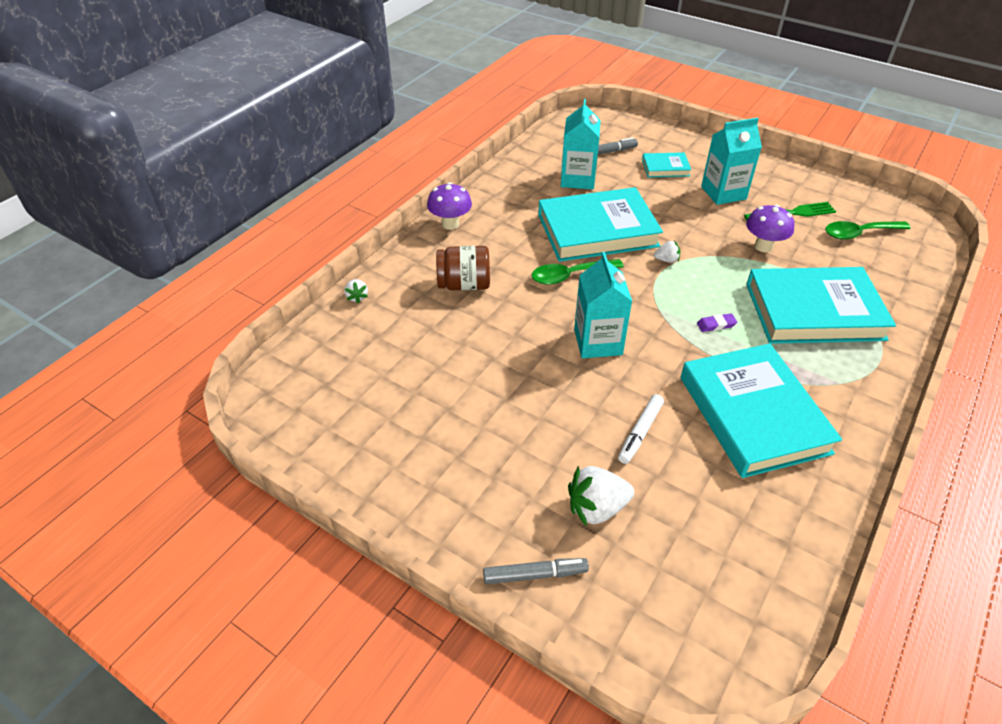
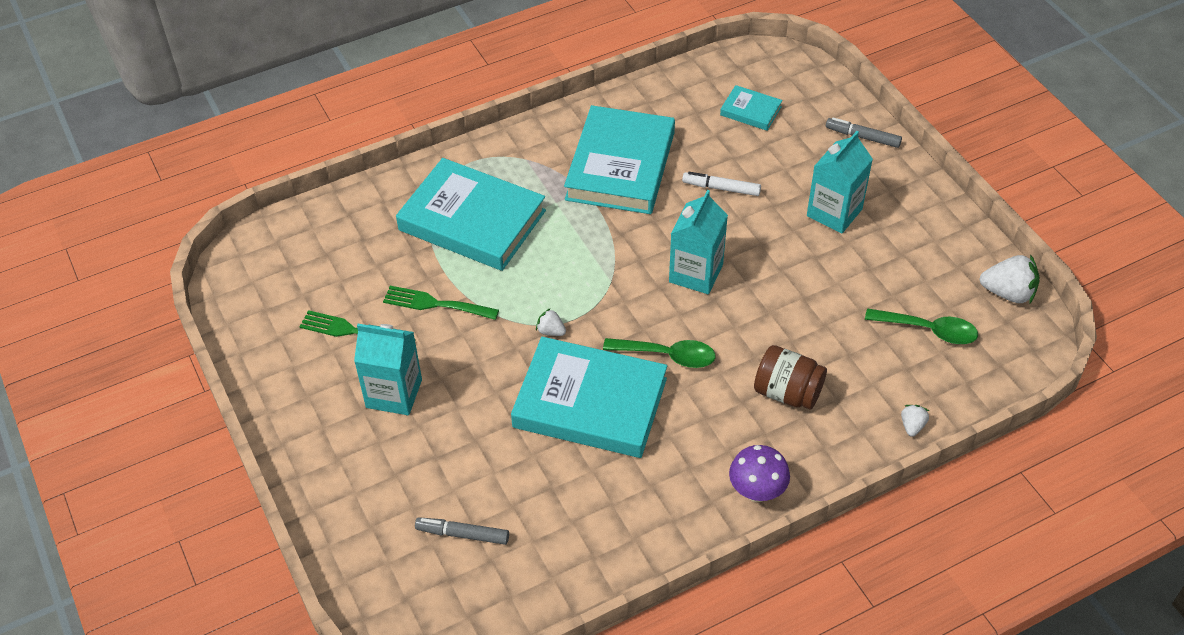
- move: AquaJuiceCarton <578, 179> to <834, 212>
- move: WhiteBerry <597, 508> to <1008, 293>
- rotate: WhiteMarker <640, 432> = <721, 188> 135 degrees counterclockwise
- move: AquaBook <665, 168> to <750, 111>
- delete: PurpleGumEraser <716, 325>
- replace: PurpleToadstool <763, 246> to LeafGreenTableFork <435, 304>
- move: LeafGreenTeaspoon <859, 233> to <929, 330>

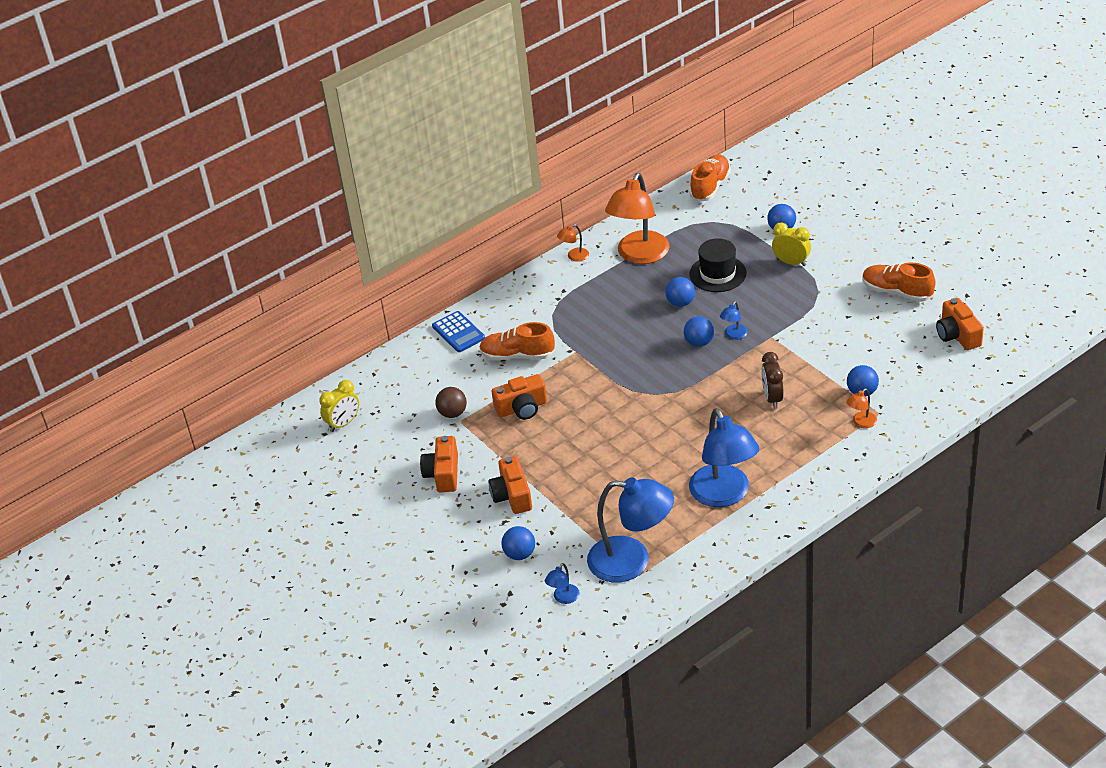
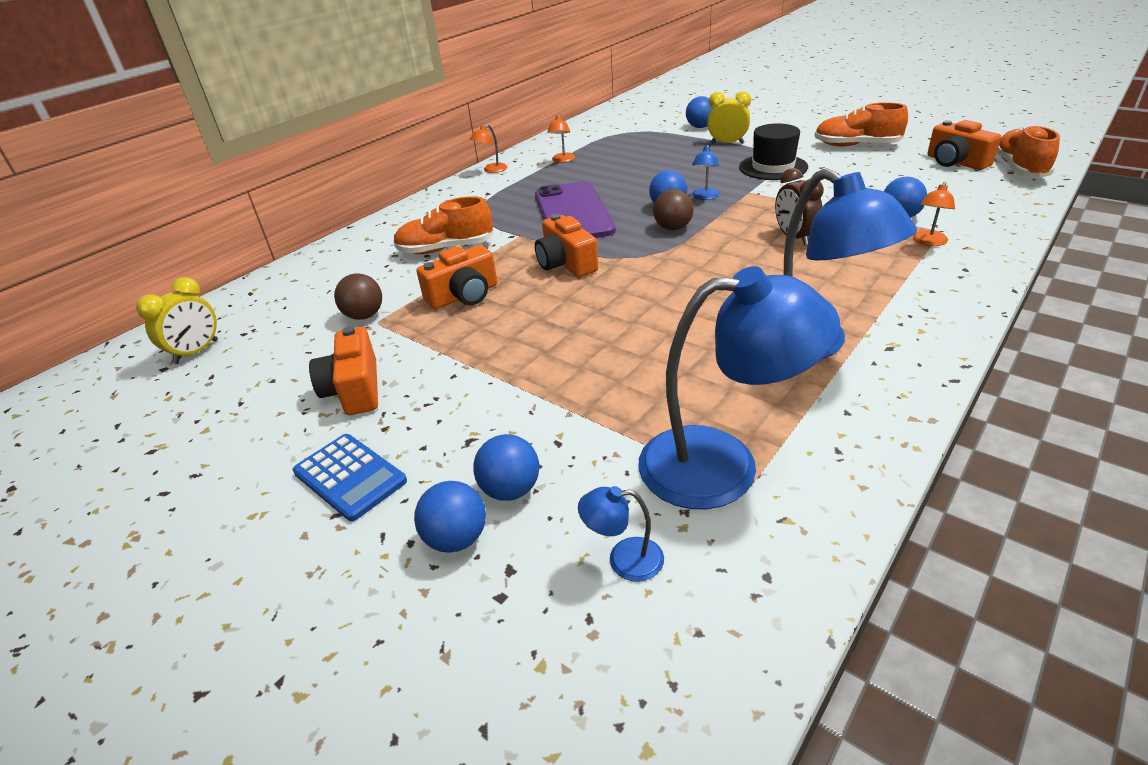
- move: BluePocketCalculator <458, 332> to <350, 477>
- move: OrangeCamera <512, 495> to <566, 263>
- rotate: BlueDeskLamp <563, 598> = <624, 559> 75 degrees clockwise
- resize: OrangeDeskLamp <639, 255> = <562, 160> x0.41
- move: BluePlayBall <680, 303> to <456, 539>
- move: OrangeSneaker <710, 186> to <1019, 169>
- move: JetBlackTopHat <717, 274> to <773, 167>
- insert: PurpleSmartphone <573, 213>
- insert: BrownPlayBall <673, 228>

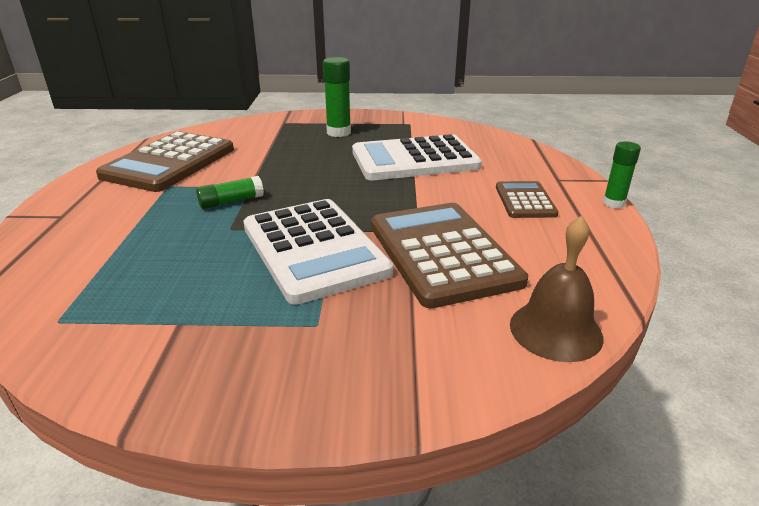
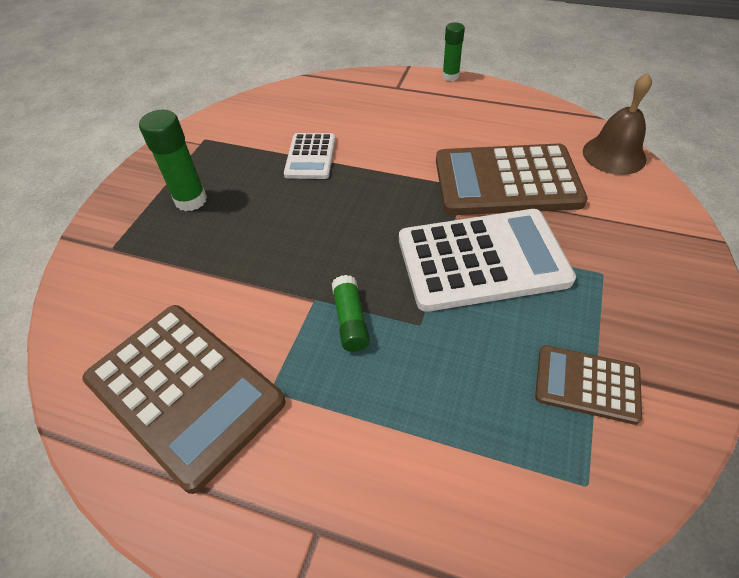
- resize: WhitePocketCalculator <414, 160> = <310, 157> x0.53
- move: BrownPocketCalculator <525, 201> to <587, 384>

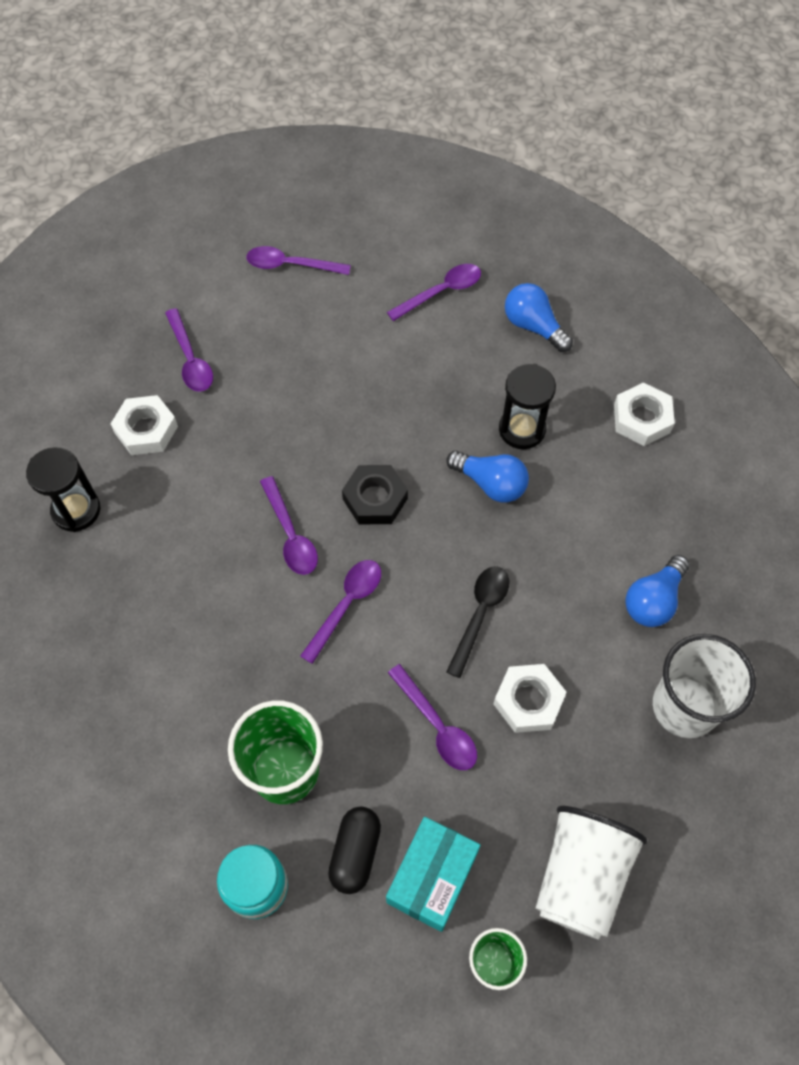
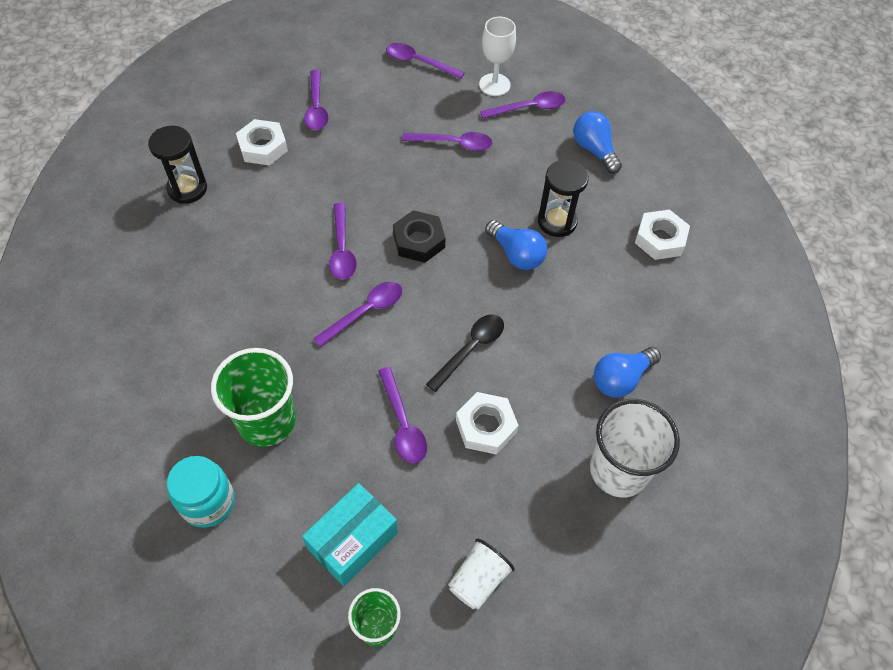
- delete: JetBlackCapsule <355, 853>
- resize: WhiteCup <580, 877> = <478, 580> x0.58
- insert: PurpleTeaspoon <454, 144>
- insert: WhiteGoblet <494, 85>

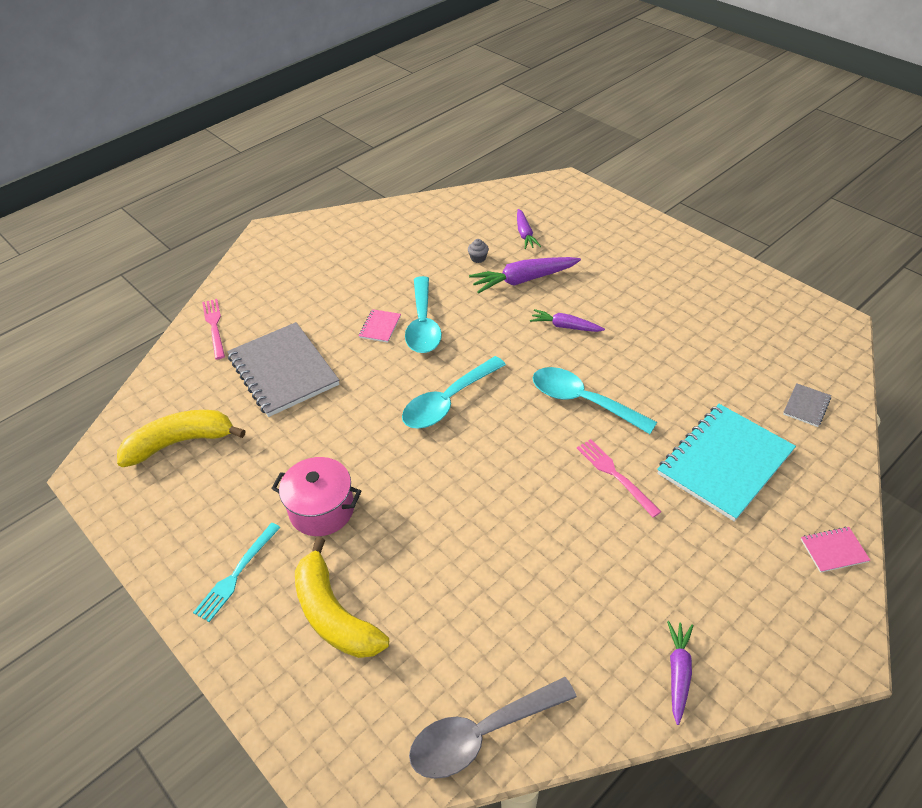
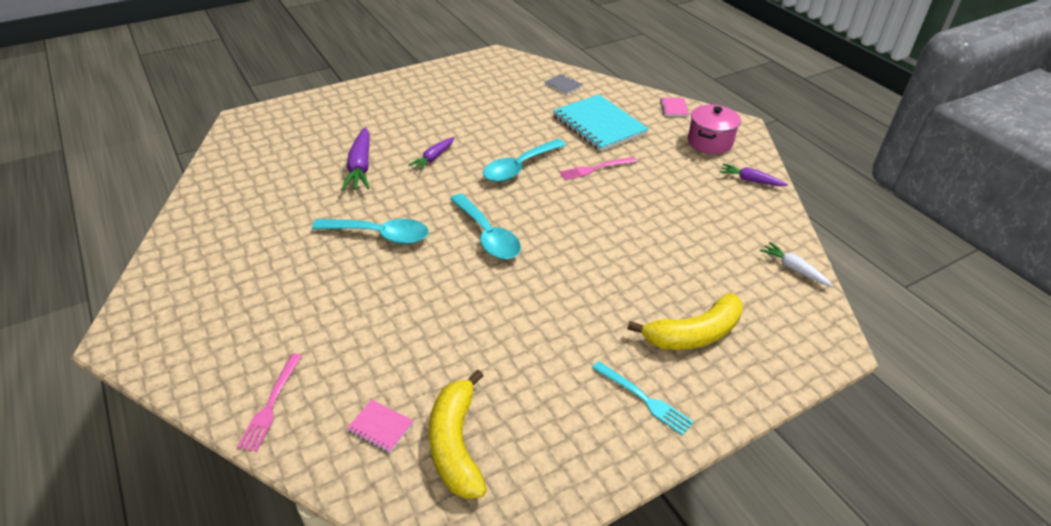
- rotate: PinkTableFork <214, 326> = <271, 404> 75 degrees counterclockwise
- delete: GreyExerciseBook <283, 371>
- move: PinkCookingPot <322, 510> to <710, 142>
- move: PinkExerciseBook <380, 327> to <380, 427>
- replace: GreyTeaspoon <481, 734> to WhiteToyCarrot <793, 269>
- delete: GreyFairyCake <478, 258>
- delete: PurpleToyCarrot <525, 234>

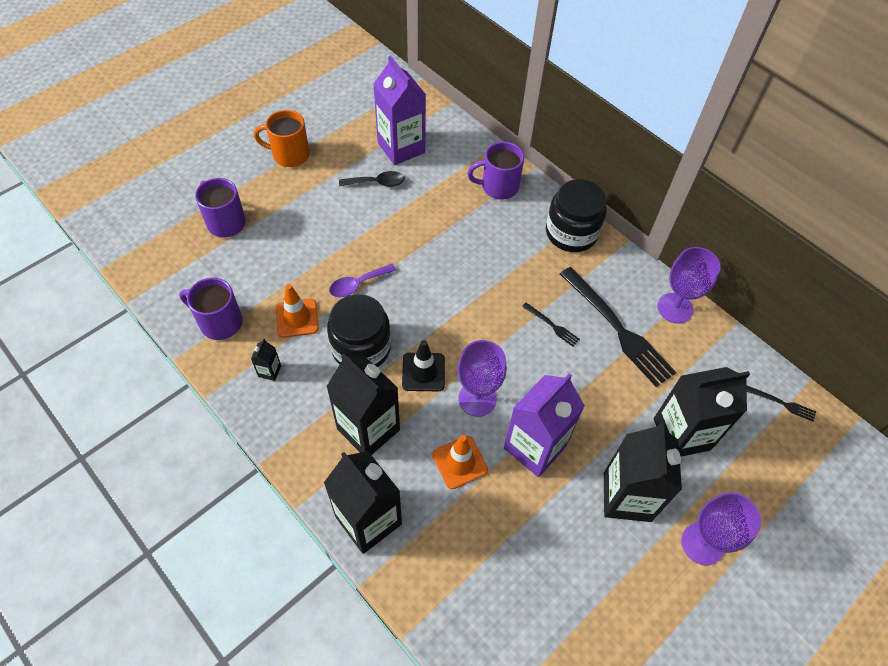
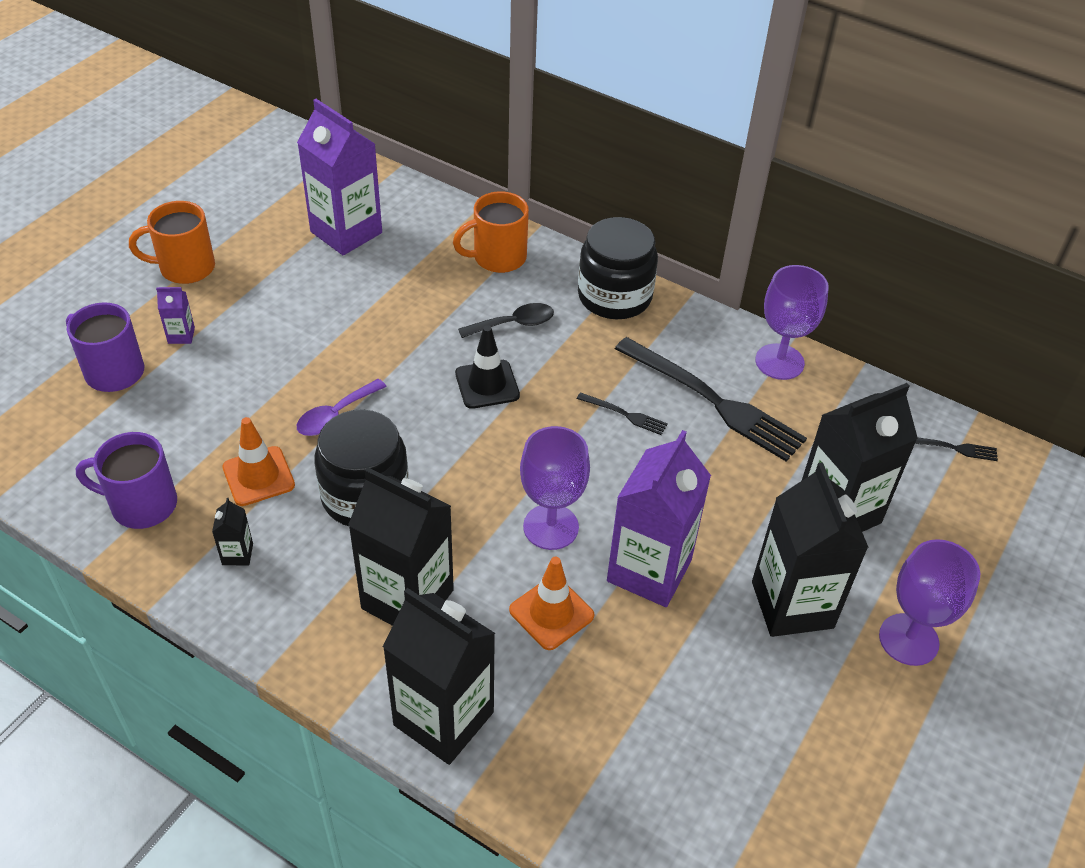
- move: JetBlackTeaspoon <377, 183> to <513, 324>
- move: JetBlackRoadCone <423, 372> to <487, 384>
- recolor: PurpleTeaMug <498, 187> to OrangeTeaMug <498, 258>
- insert: PurpleJuiceCarton <181, 335>

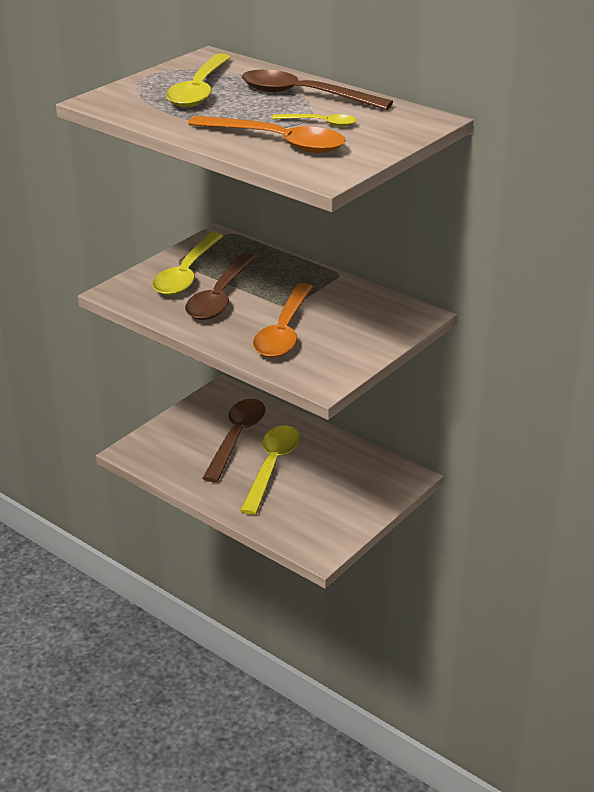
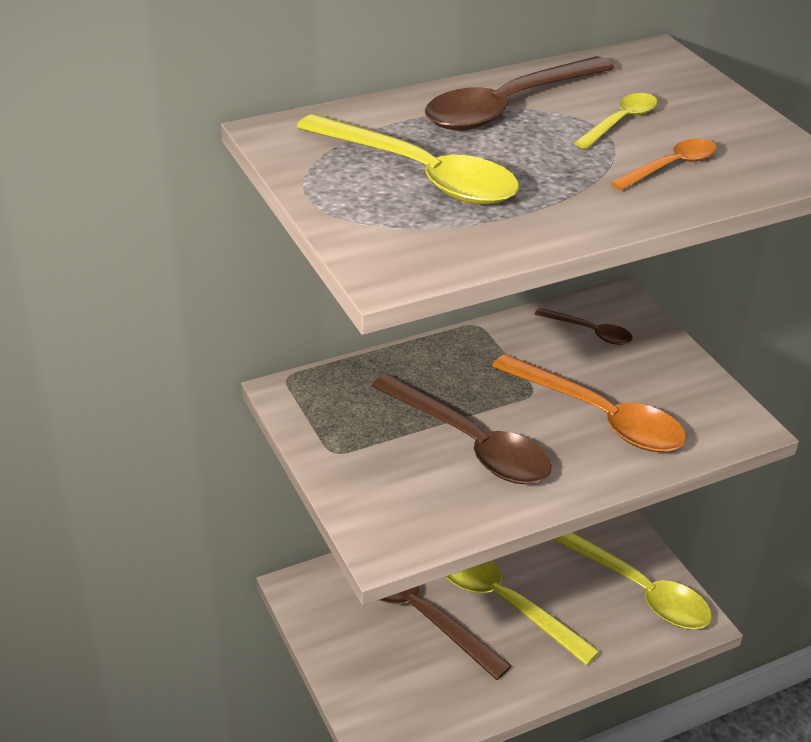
- move: BrightYellowTeaspoon <186, 274> to <639, 590>
- resize: OrangeTeaspoon <278, 142> = <671, 166> x0.51
- insert: BrownTeaspoon <590, 332>

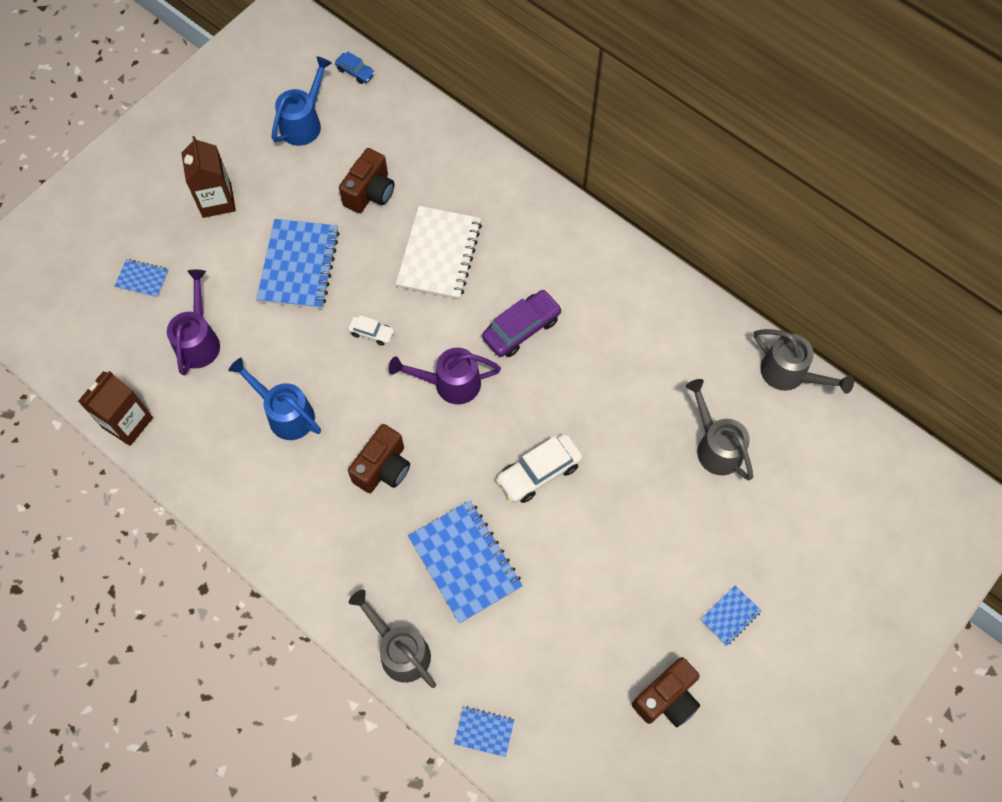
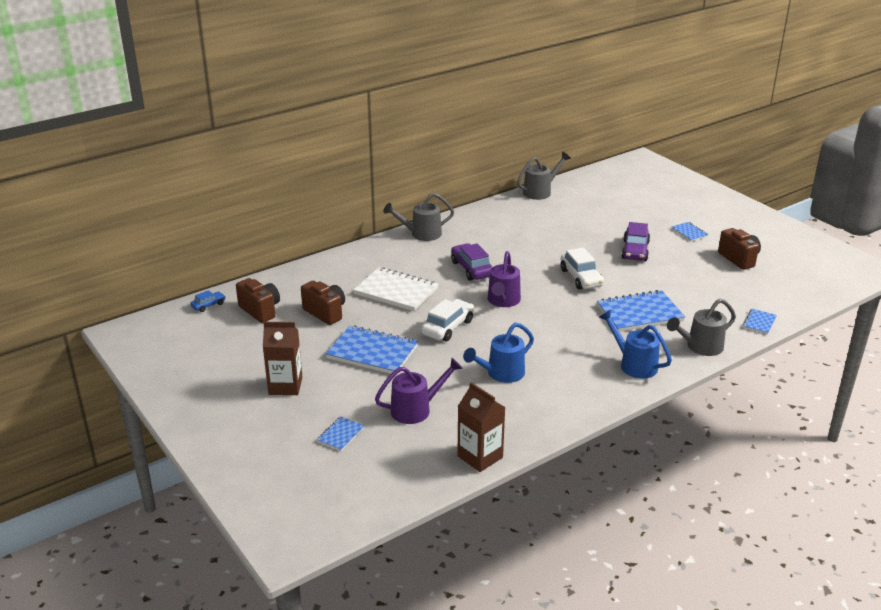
- rotate: PurpleWateringCan <199, 340> = <416, 409> 135 degrees clockwise
- move: BlueWateringCan <304, 122> to <633, 364>
- resize: WhiteToyCar <371, 333> = <448, 327> x1.83
- move: BrownCamera <383, 468> to <260, 310>
- move: GreyWateringCan <715, 446> to <421, 234>
- insert: PurpleToyCar <635, 251>

